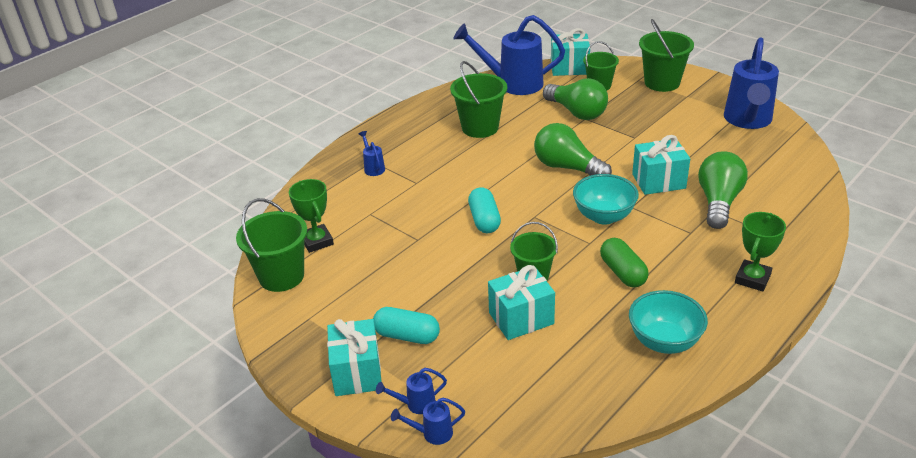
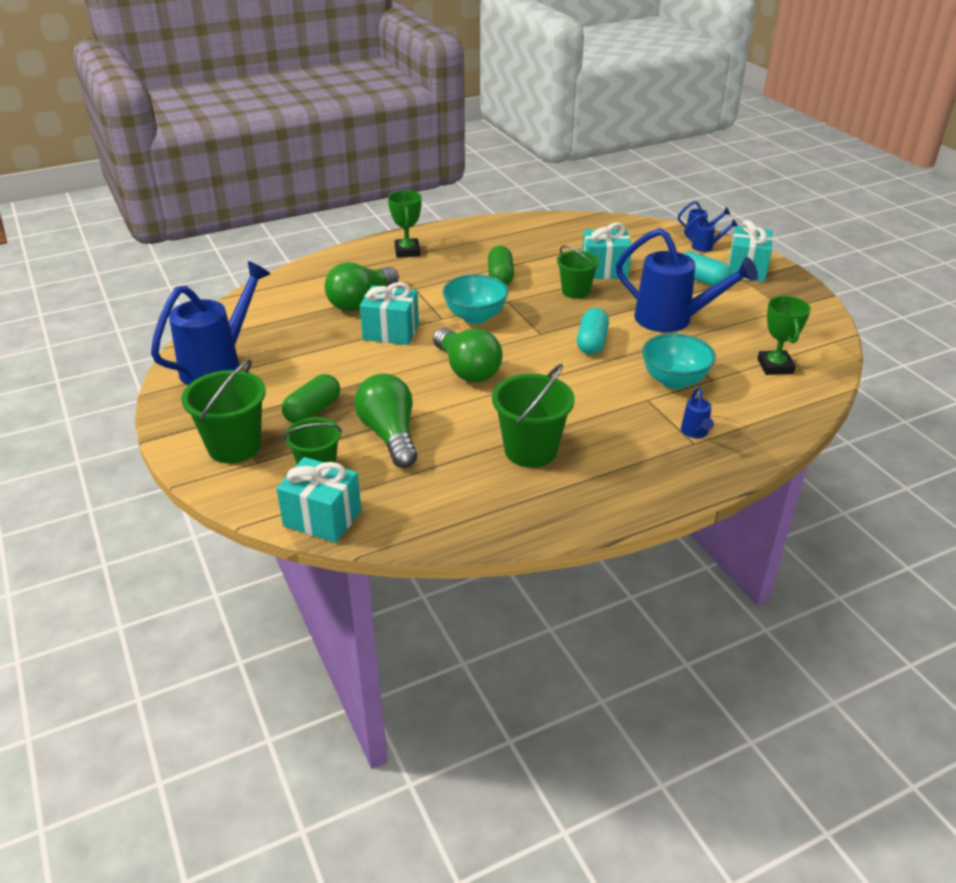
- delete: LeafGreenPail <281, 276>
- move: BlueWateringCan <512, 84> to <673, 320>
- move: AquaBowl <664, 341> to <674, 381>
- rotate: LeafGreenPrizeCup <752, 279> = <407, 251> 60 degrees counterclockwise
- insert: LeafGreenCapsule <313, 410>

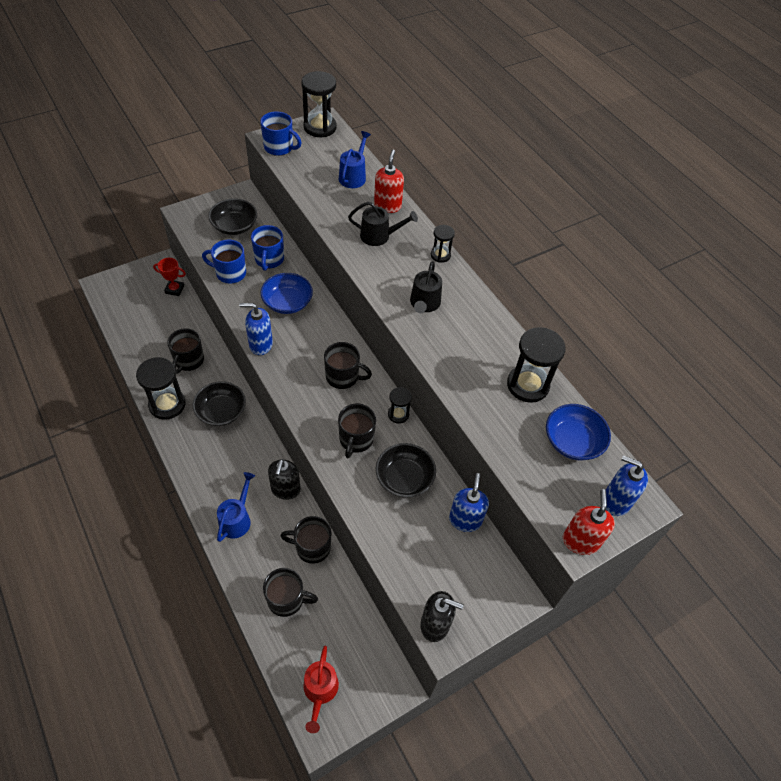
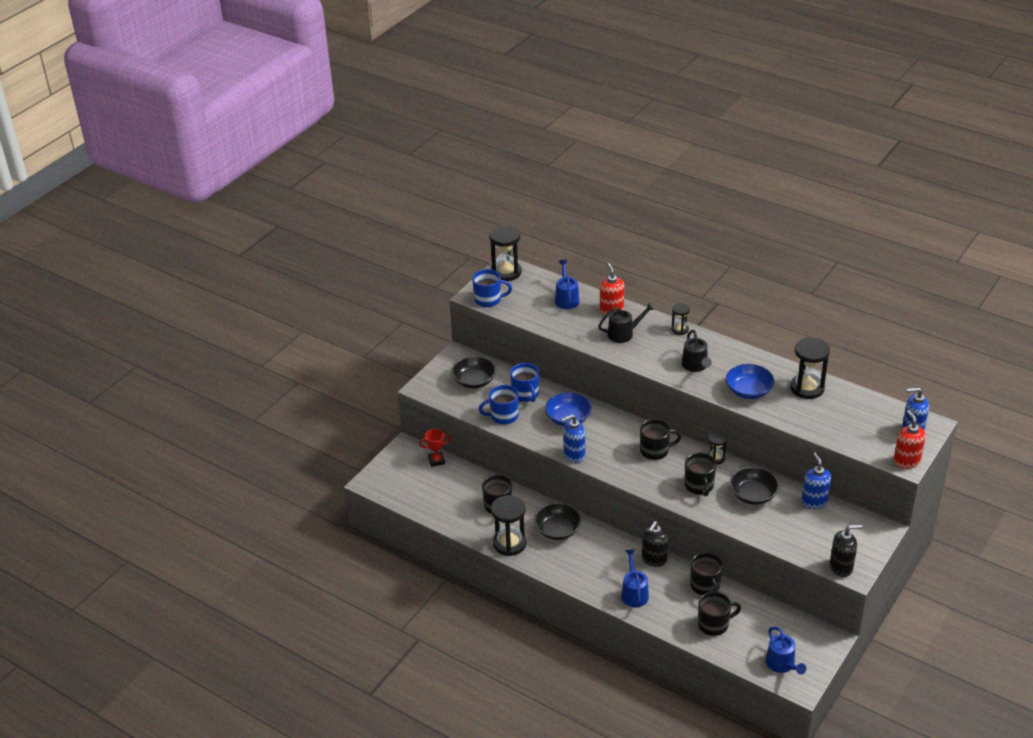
- rotate: JetBlackSoapPump <285, 489> = <654, 559> 45 degrees clockwise
- rotate: JetBlackTeaMug <312, 547> = <705, 586> 90 degrees counterclockwise
- recolor: ScarletWateringCan <320, 691> to BlueWateringCan <782, 664>
- move: BlueBowl <572, 441> to <748, 391>

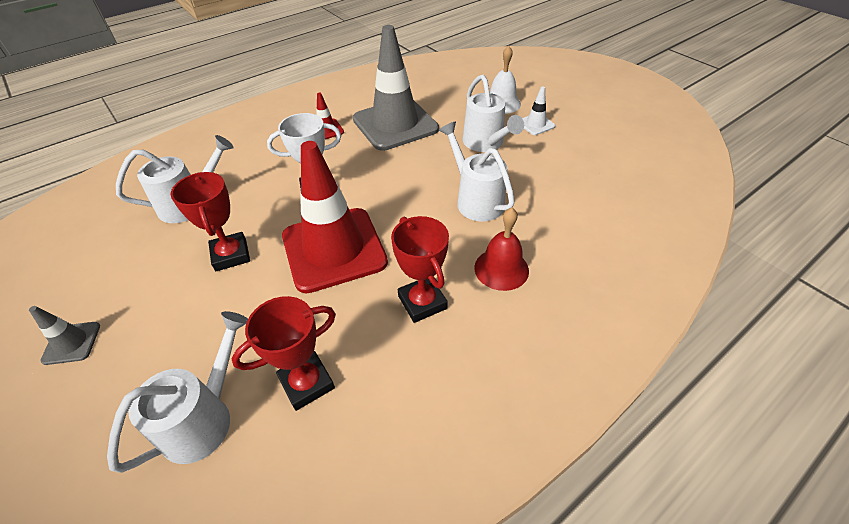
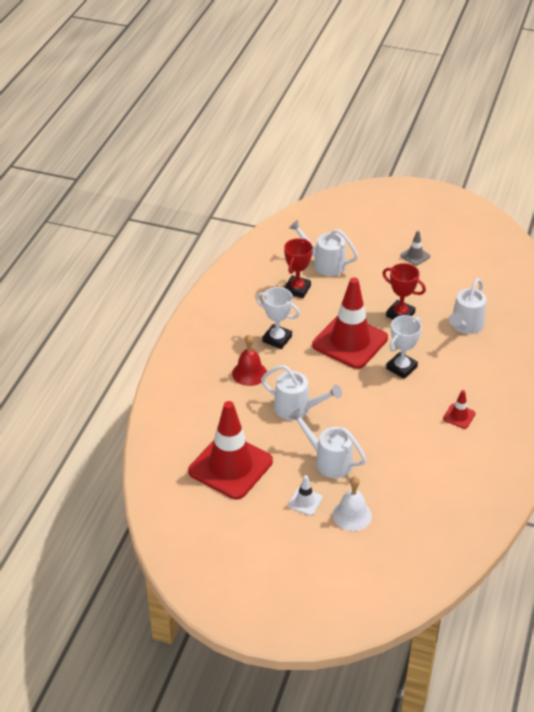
- rotate: WhiteWateringCan <205, 417> = <324, 264> 120 degrees clockwise
- delete: GreyRoadCone <395, 124>
- recolor: ScarletPrizeCup <422, 302> to WhitePrizeCup <277, 339>
- insert: ScarletRoadCone <230, 466>

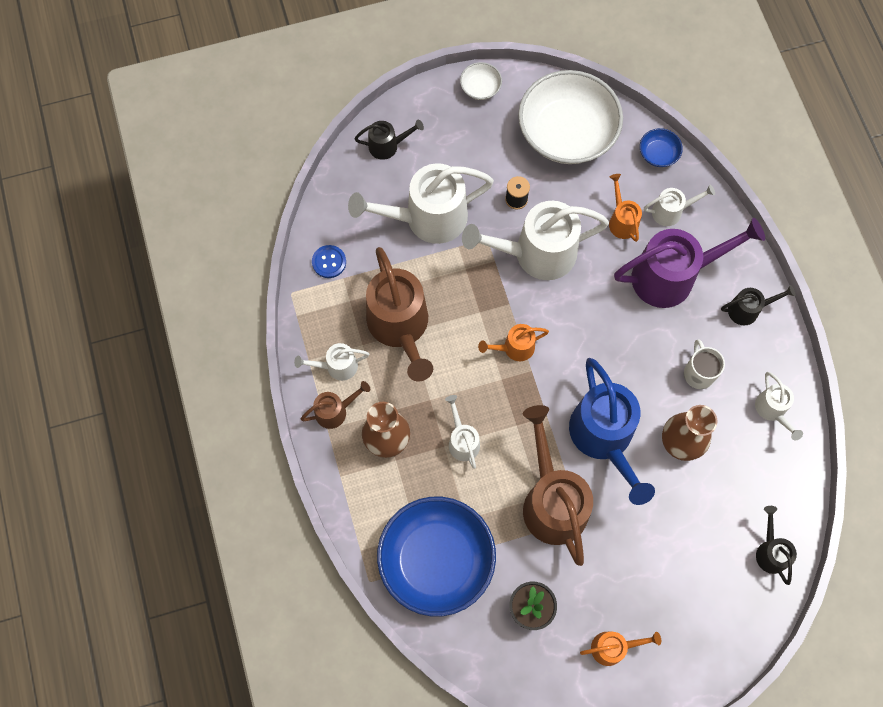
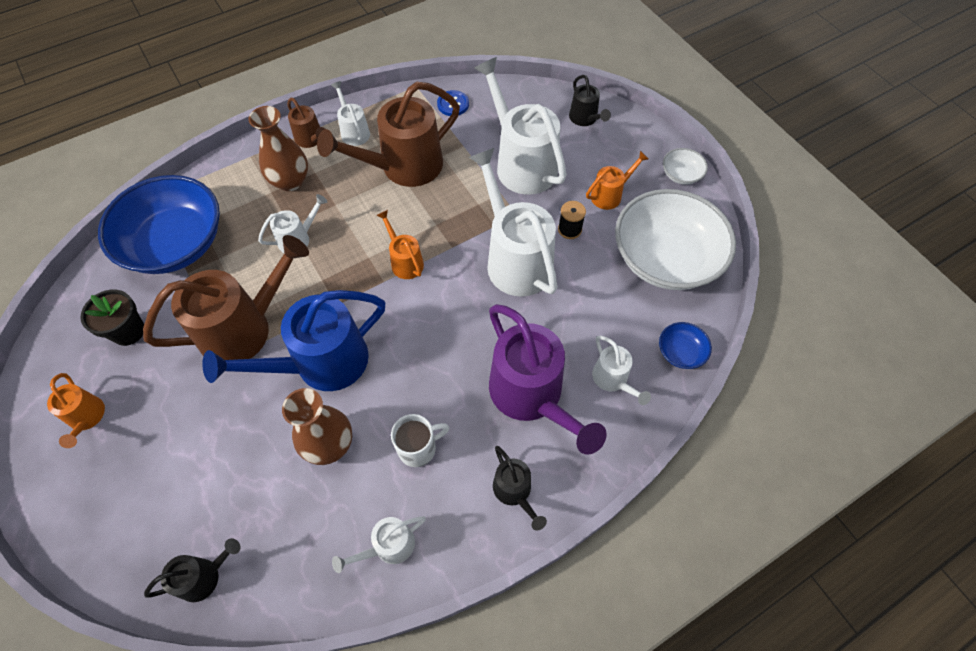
- move: OrangeWateringCan <621, 220> to <610, 194>

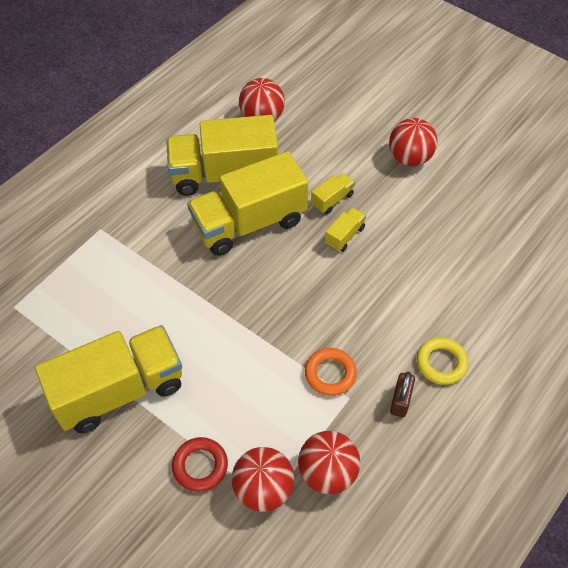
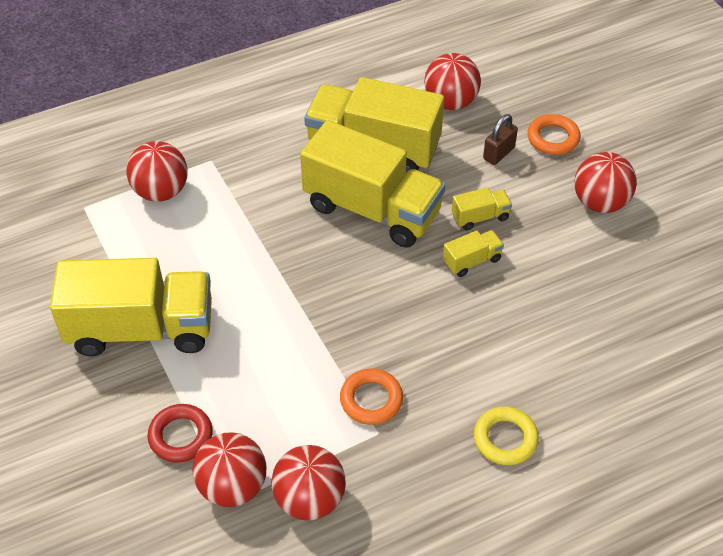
- rotate: BrightYellowLorry <249, 223> = <372, 209> 150 degrees counterclockwise
- move: BrownPadlock <400, 401> to <498, 153>
- insert: ScarletPlayBall <161, 191>
- insert: OrangeRing <553, 138>

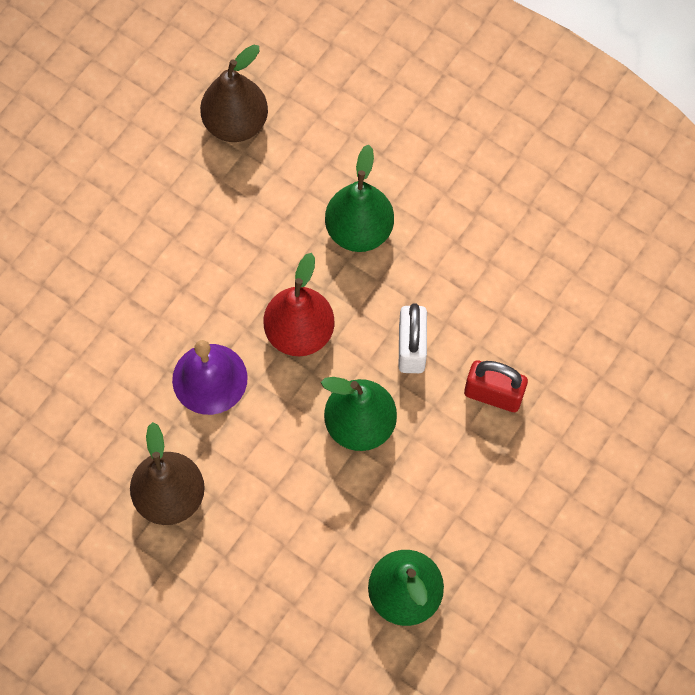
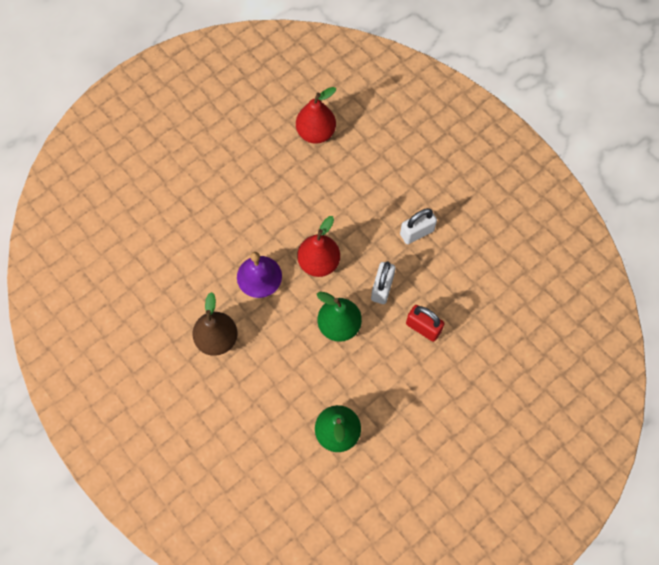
- recolor: BrownPear <236, 123> to ScarletPear <316, 133>
- delete: LeafGreenPear <359, 231>
- insert: WhitePadlock <416, 232>

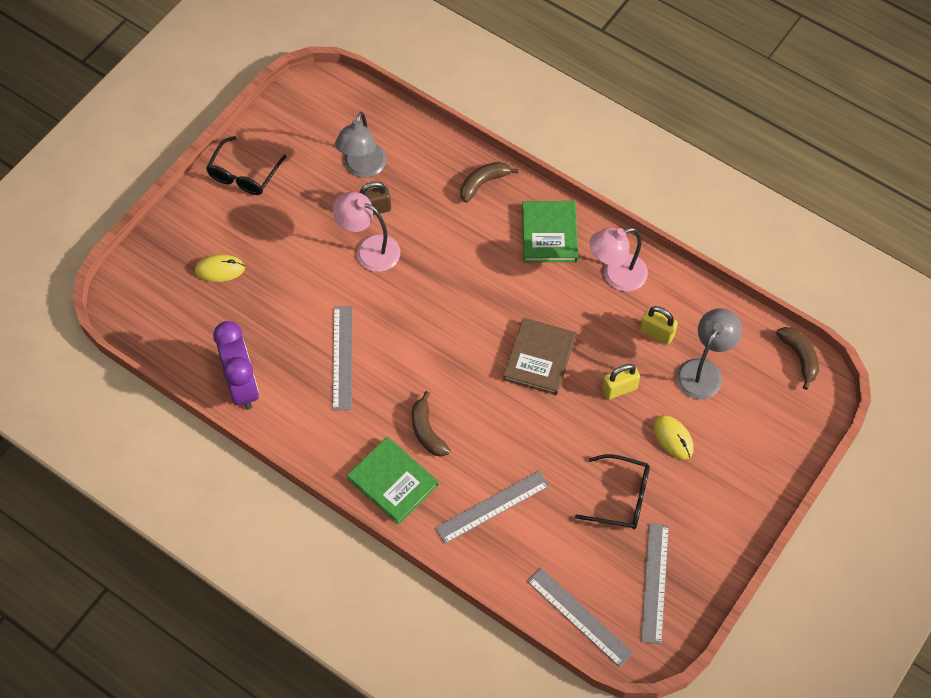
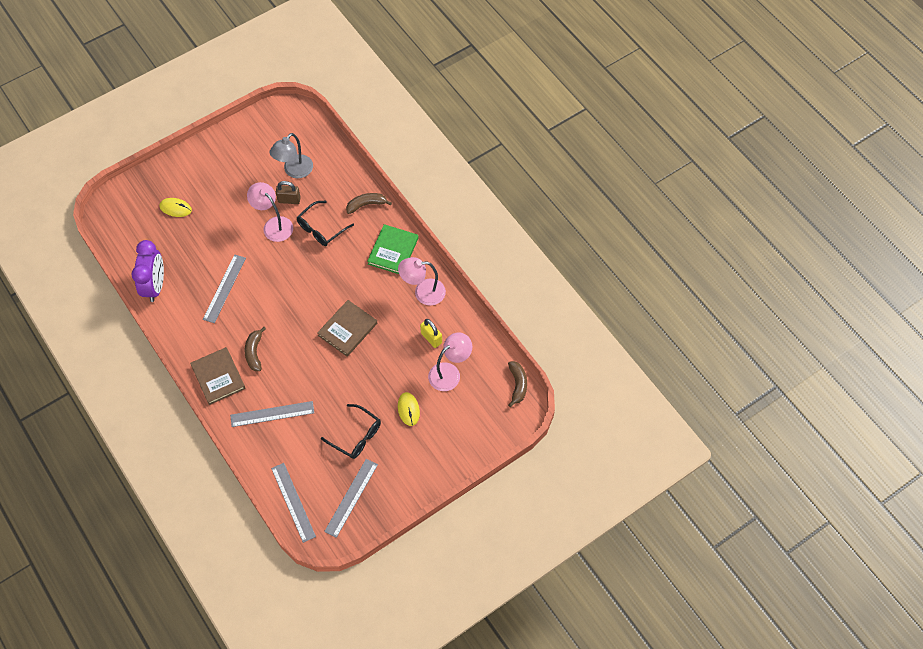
- move: JetBlackEyeglasses <244, 174> to <321, 228>
- recolor: LeafGreenBook <393, 482> to BrownBook <218, 377>
- delete: BrightYellowPadlock <619, 389>
- recolor: GreyDeskLamp <703, 371> to PinkDeskLamp <450, 373>

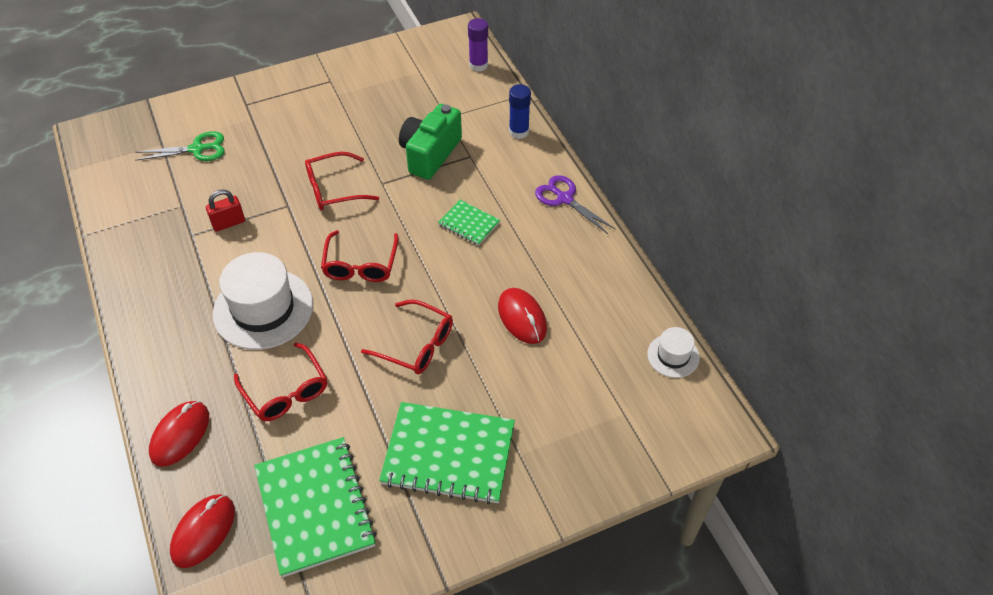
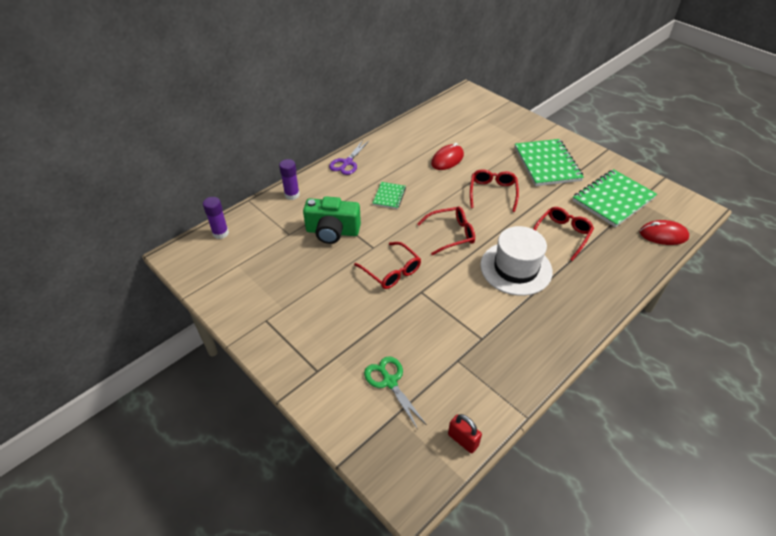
- delete: ScarletPcMouse <180, 435>
- move: ScarletPadlock <228, 223> to <463, 440>
- recolor: BlueGlueStick <519, 132> to PurpleGlueStick <292, 195>
- delete: WhiteTopHat <673, 356>

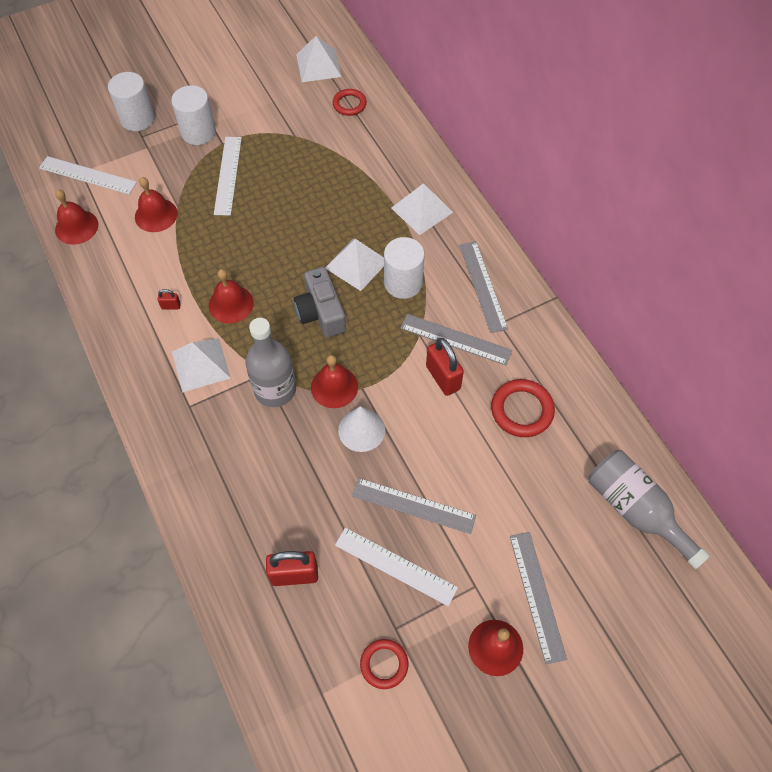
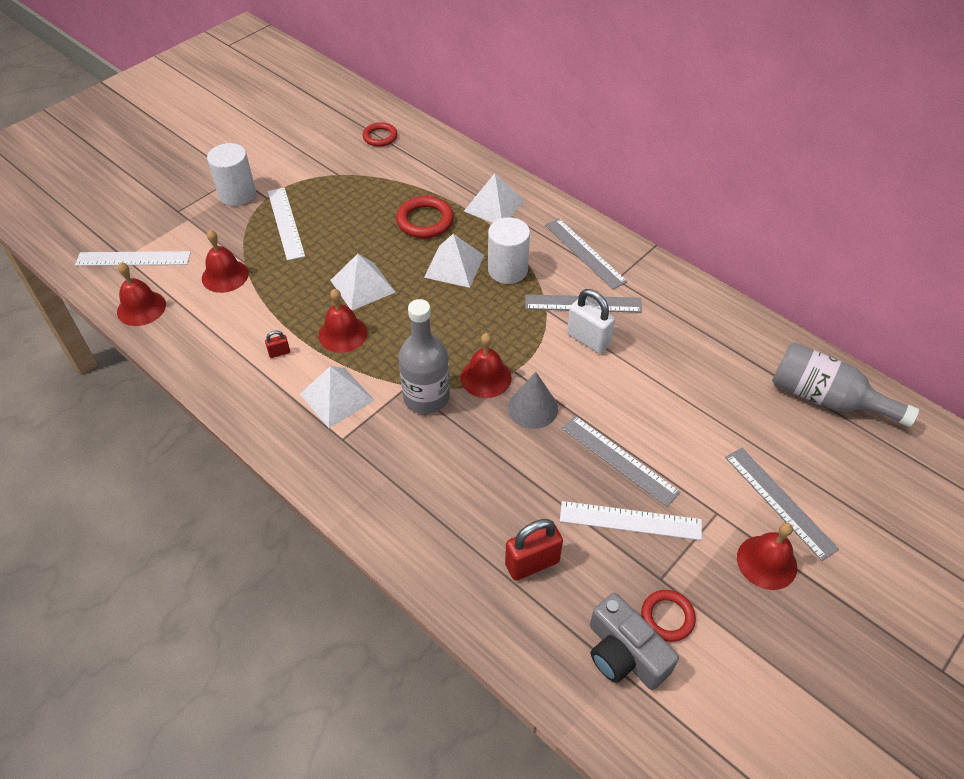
- delete: WhiteCylinderShape <137, 119>
- move: GreyCamera <321, 312> to <624, 653>
- move: WhitePyramidShape <318, 65> to <363, 286>
- recolor: WhiteConeShape <361, 430> to GreyConeShape <532, 408>
- rotate: GreyMeasuringStick <413, 505> = <619, 459> 45 degrees clockwise
- recolor: ScarletPadlock <443, 377> to WhitePadlock <588, 339>
- move: ScarletRing <522, 410> to <425, 221>

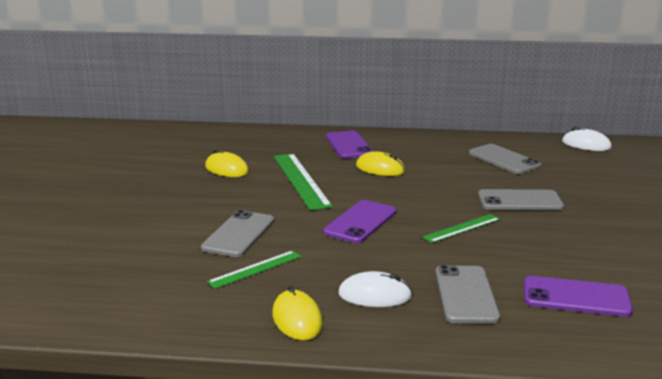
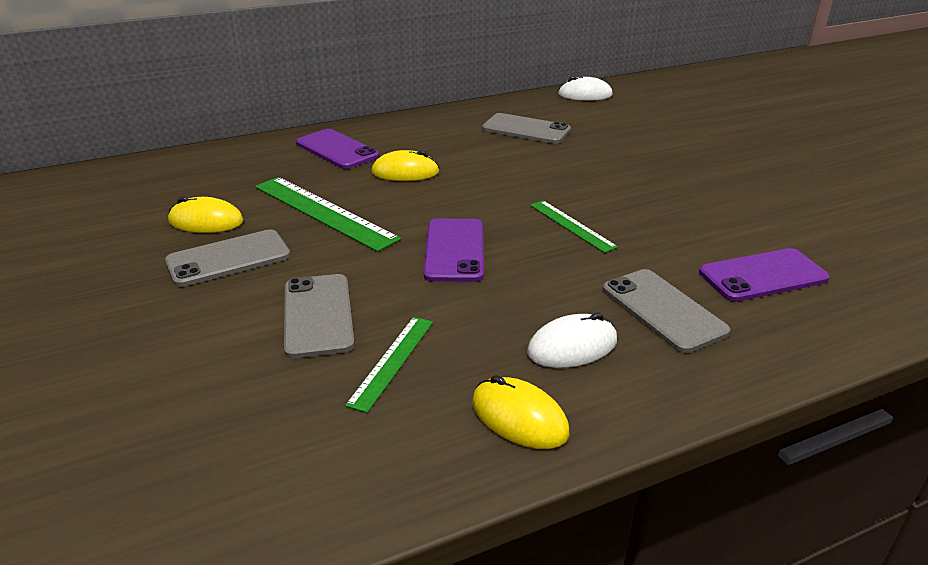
- rotate: LeafGreenMeasuringStick <462, 228> = <571, 225> 60 degrees counterclockwise
- move: GreySmartphone <519, 201> to <228, 258>

